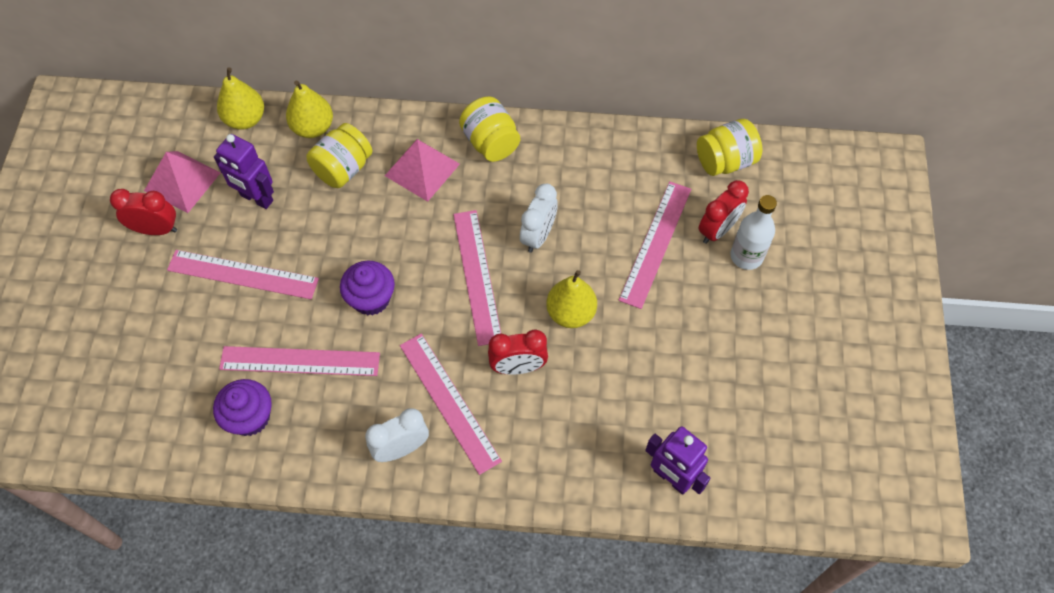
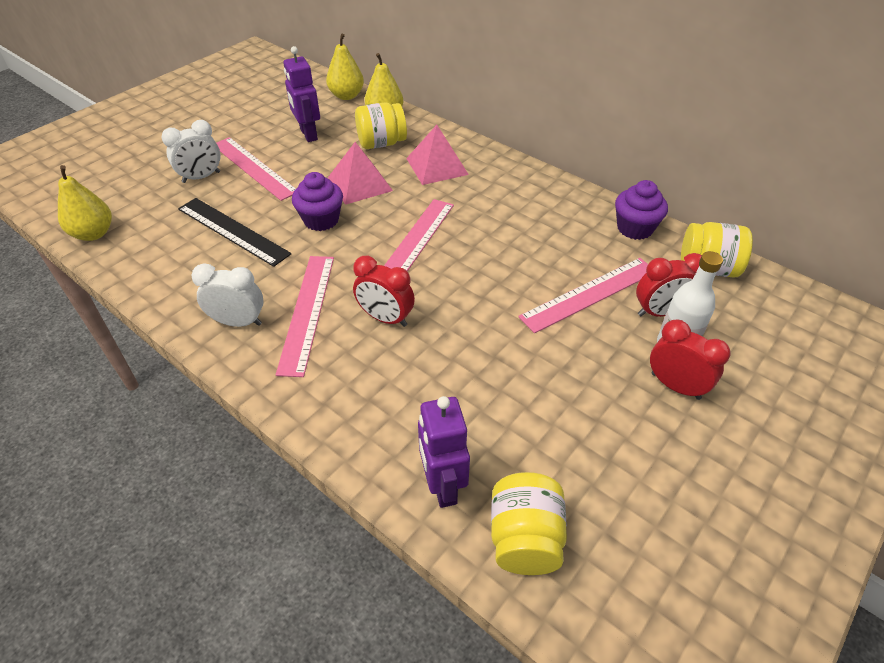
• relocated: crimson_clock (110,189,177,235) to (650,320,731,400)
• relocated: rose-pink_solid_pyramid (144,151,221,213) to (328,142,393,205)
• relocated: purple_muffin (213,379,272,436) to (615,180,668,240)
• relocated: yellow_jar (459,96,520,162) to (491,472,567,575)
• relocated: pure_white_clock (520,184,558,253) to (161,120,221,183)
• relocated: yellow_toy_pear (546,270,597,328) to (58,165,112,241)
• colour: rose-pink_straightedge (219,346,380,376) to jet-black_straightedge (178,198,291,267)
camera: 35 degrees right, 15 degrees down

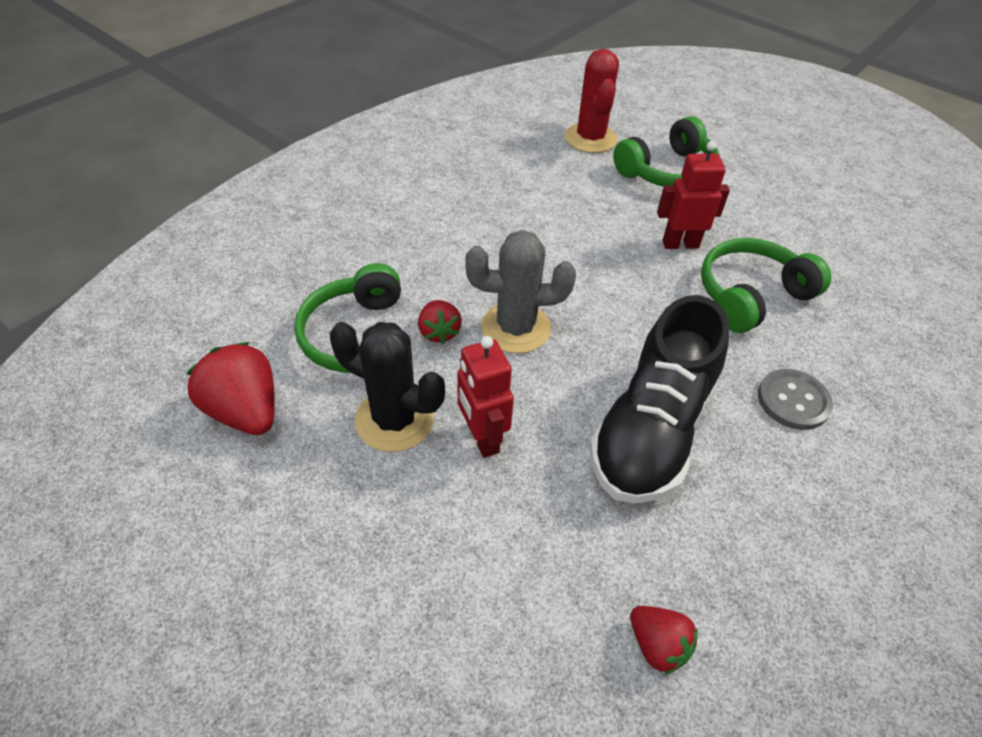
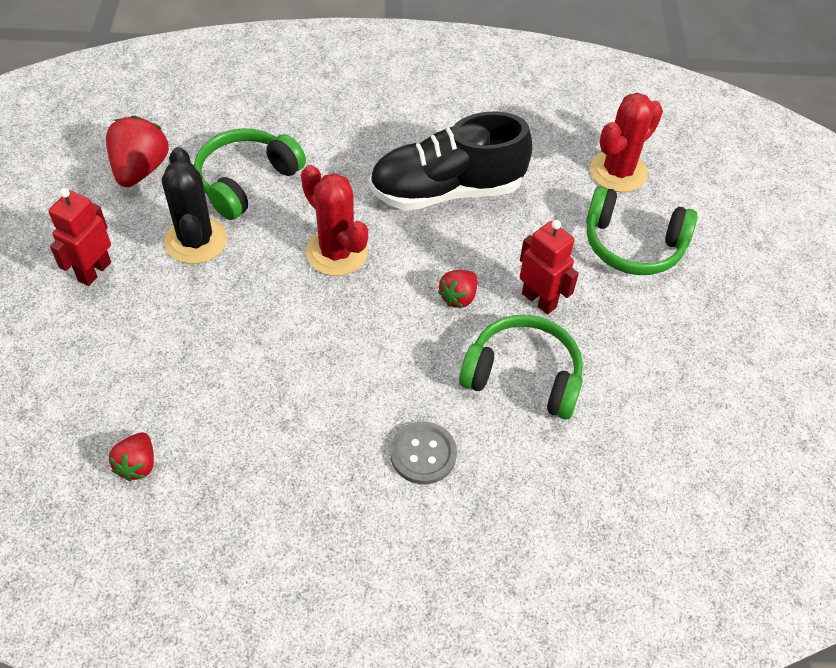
• relocated: crimson_berry (418,300,462,344) to (438,270,477,308)
• relocated: crimson_robot (457,336,514,458) to (48,188,111,286)
• relocated: jet-black_lace-up_shoe (589,295,730,503) to (369,111,532,210)
• colour: grey_saguaro_cactus (466,230,576,353) to crimson_saguaro_cactus (301,165,368,276)
camera: 50 degrees right, 5 degrees up

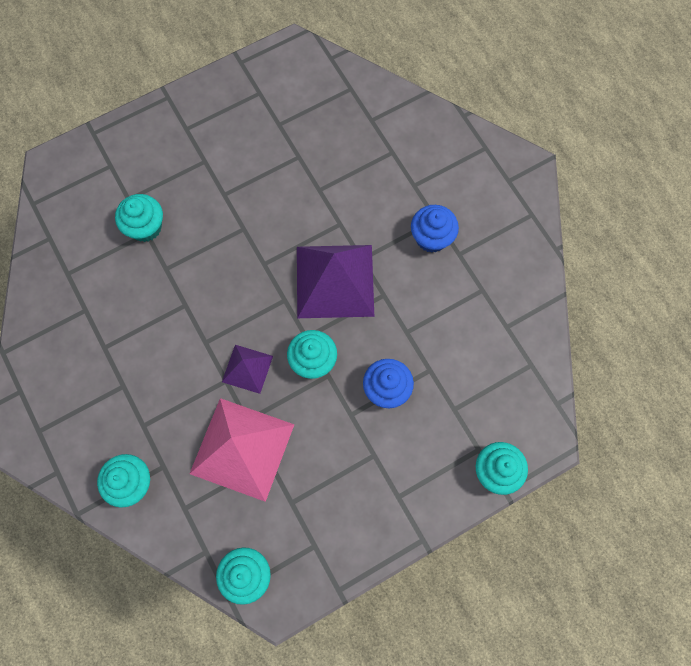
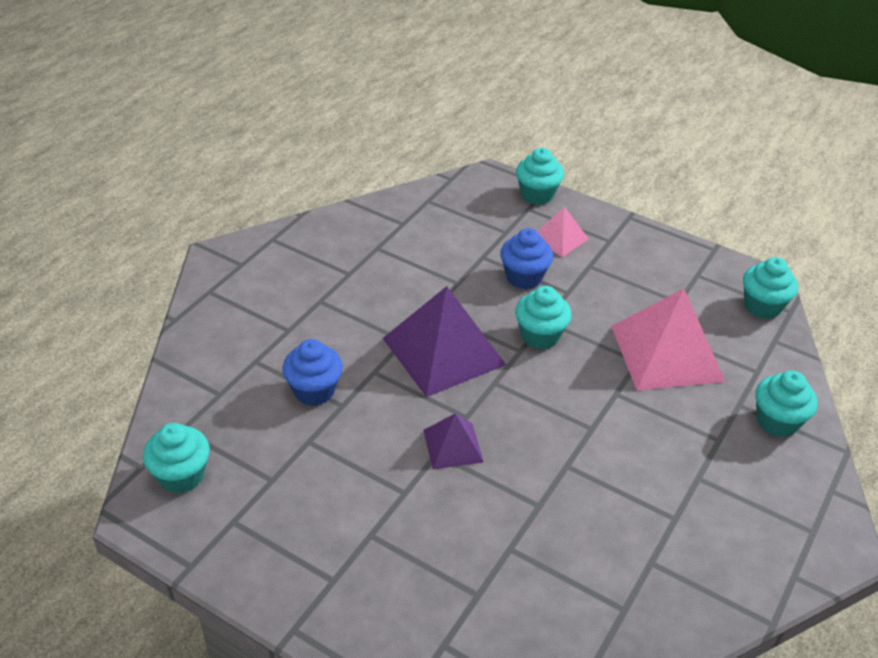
• appeared: rose-pink_solid_pyramid (537,206,589,257)
• relocated: teal_muffin (115,194,163,242) to (143,423,210,493)
• relocated: purple_solid_pyramid (222,345,273,394) to (423,414,484,469)
• relocated: blue_muffin (411,205,459,253) to (282,339,343,406)
camera: 120 degrees left, 30 degrees down

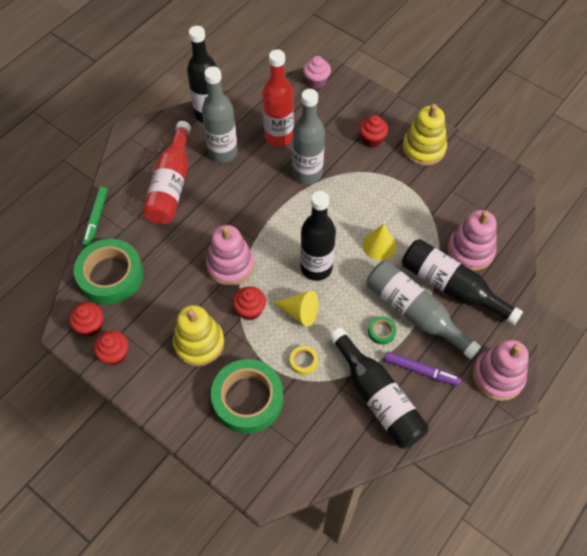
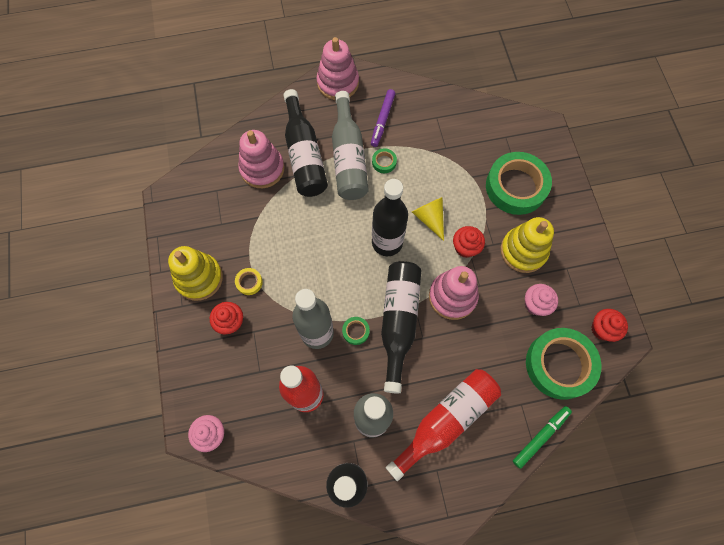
• missing: crimson_muffin (94,331,128,365)
• missing: yellow_solid_cone (363,224,397,260)
• appeared: emerald_sticky_tape (342,317,370,345)
• appeared: rose-pink_muffin (525,284,558,316)
• relocated: yellow_sticky_tape (290,346,318,375) to (235,268,263,295)
• relocated: jet-black_flask (329,327,429,449) to (381,261,422,394)
• spun: purple_marker_pen (384,351,461,386) = (371,89,396,147) 135 degrees counterclockwise
camera: 140 degrees left, 10 degrees up

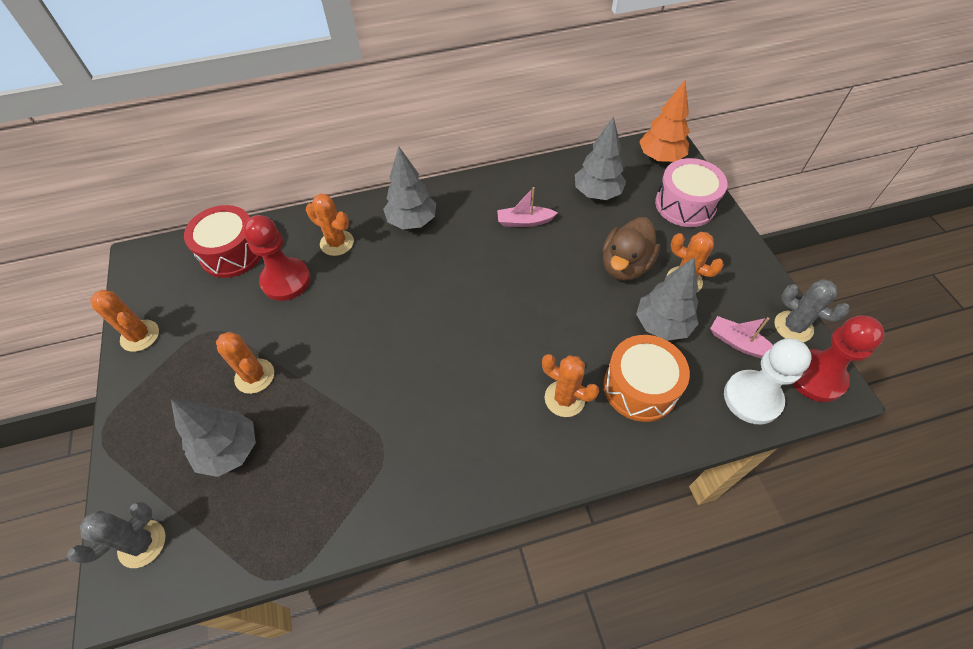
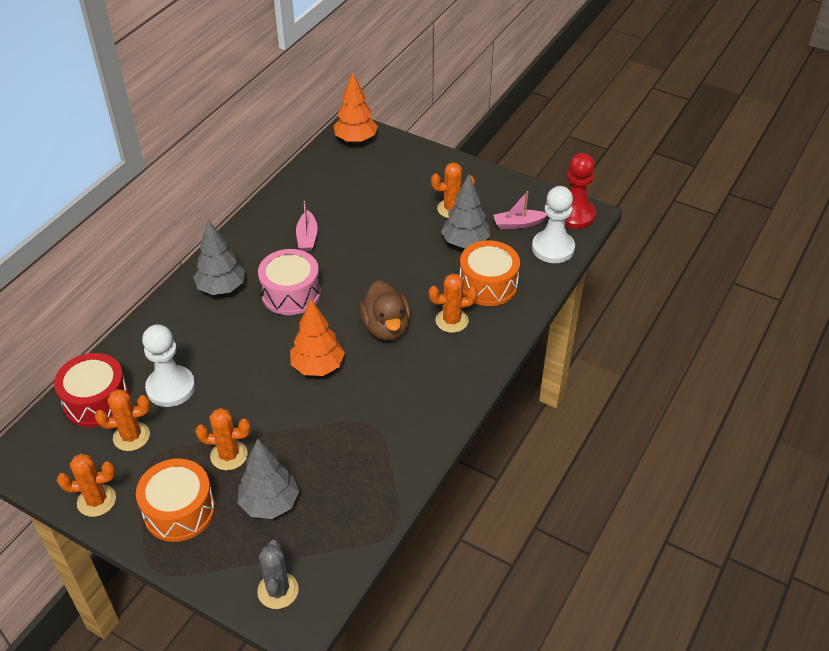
• missing: grey_tree (575,116,626,200)
• missing: grey_saguaro_cactus (774,279,850,342)
• appeared: orange-coloured_toy_drum (136,459,215,542)
• appeared: orange-coloured_tree (290,299,345,376)
• relocated: orange-coloured_saguaro_cactus (306,194,354,256) to (95,389,150,451)
• relocated: brown_toy_duck (602,217,660,281) to (359,280,411,341)
• relocated: rose-pink_toy_drum (655,158,728,227) to (258,249,321,315)
• colour: crimson_game_pawn (243,215,310,301) to pure_white_game_pawn (142,324,195,407)
• spun: rose-pink_boat (497,187,557,227) = (296,201,318,251) 45 degrees counterclockwise
camera: 45 degrees left, 10 degrees down

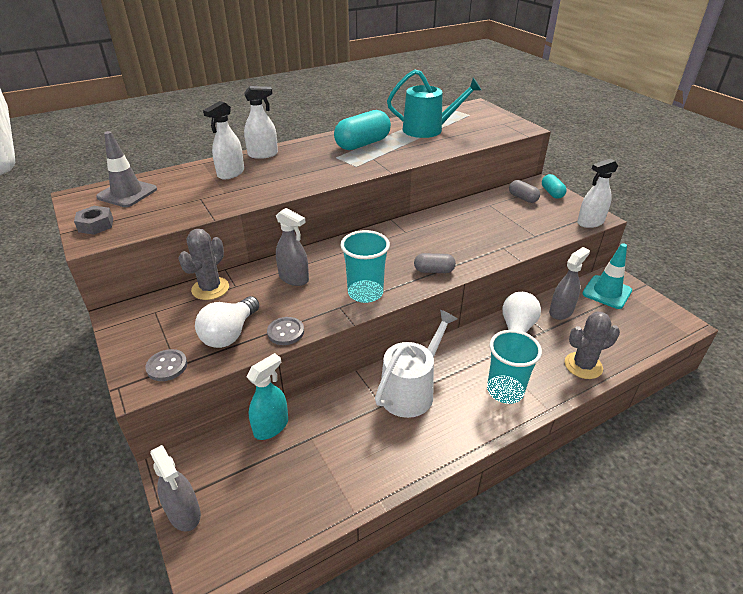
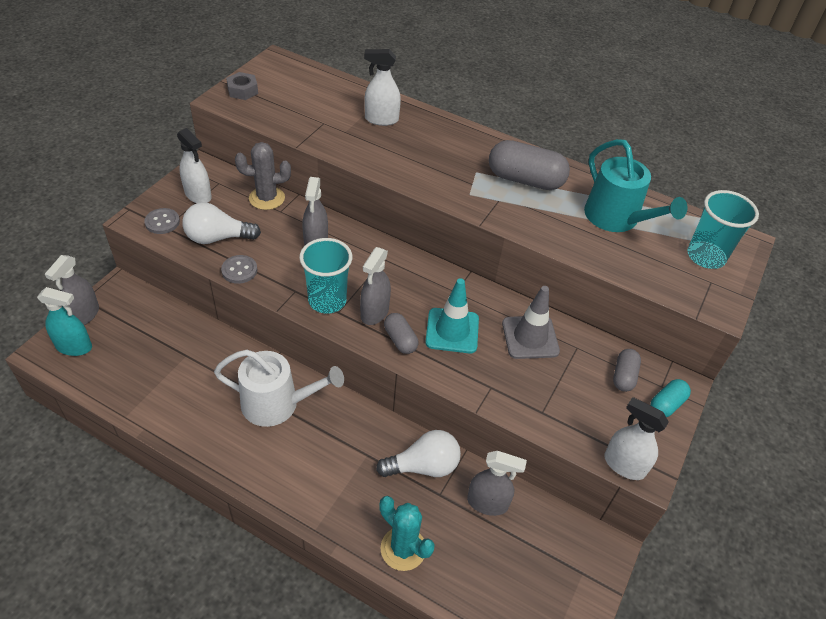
• appeared: grey_sprayer (360,247,391,325)
• relocated: grey_traffic_cone (96,131,157,207) to (502,286,560,359)
• relocated: pure_white_sprayer (244,86,278,159) to (177,128,212,203)
• relocated: teal_sprayer (246,353,288,440) to (37,287,92,356)
• relocated: teal_cup (487,330,542,404) to (687,190,759,269)
• relocated: teal_traffic_cone (582,243,632,309) to (425,278,479,353)
• colour: teal_pill (334,110,391,150) to grey_pill (489,140,570,190)
• colour: grey_saguaro_cactus (565,311,620,379) to teal_saguaro_cactus (379,496,435,571)
camera: 55 degrees right, 10 degrees up

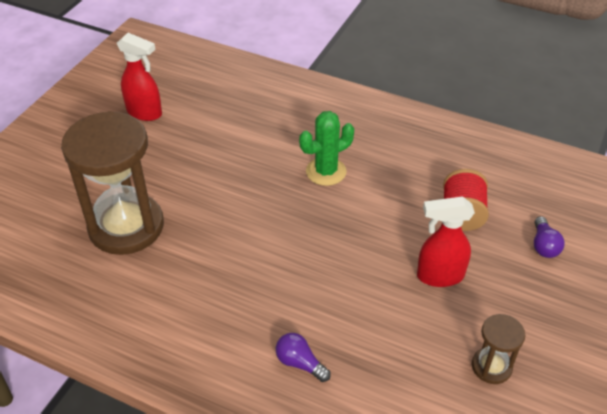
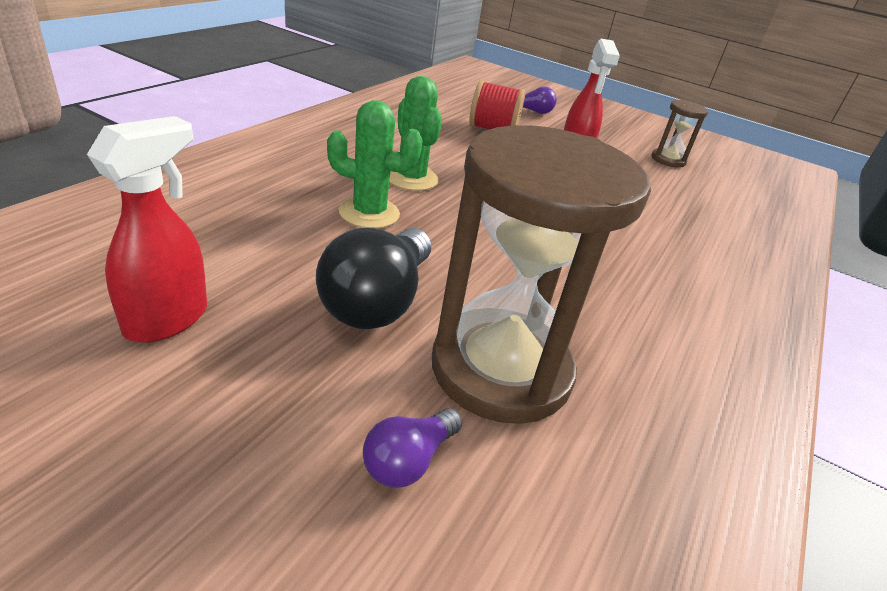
• appeared: jet-black_light_bulb (316,228,431,329)
• appeared: emerald_saguaro_cactus (327,100,423,228)
• relocated: purple_light_bulb (276,333,331,382) to (363,408,462,488)
camera: 90 degrees left, 10 degrees down

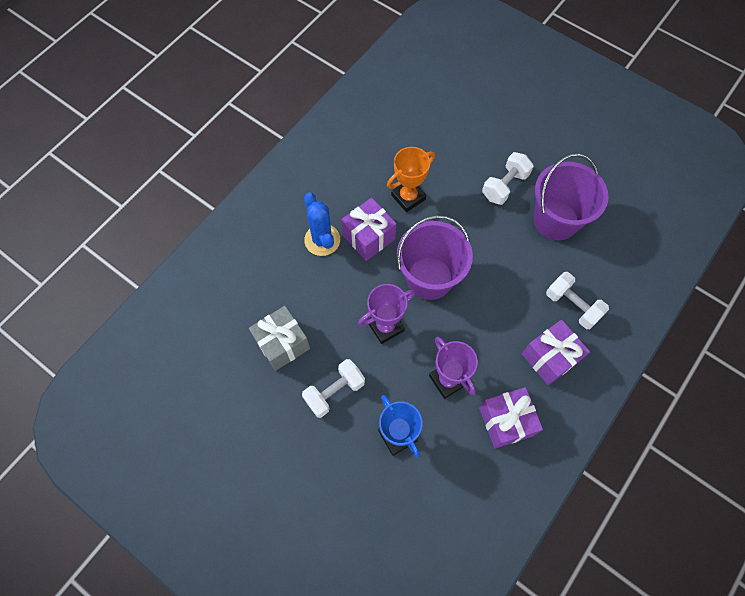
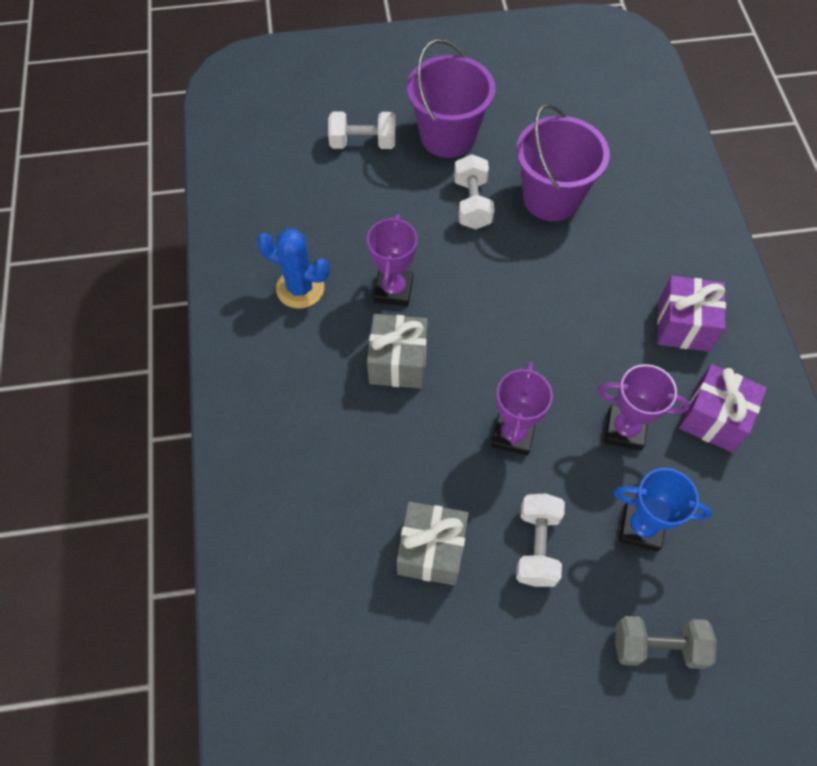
• appeared: grey_free_weight (615,616,717,669)
• relocated: blue_saguaro_cactus (304,193,340,256) to (257,229,330,309)
• relocated: purple_pail (397,215,473,300) to (407,39,495,158)
• relocated: pure_white_free_weight (546,272,609,329) to (328,111,395,149)
• colour: purple_present (341,198,397,261) to grey_present (367,314,428,389)
• colour: orange-coloured_award_cup (387,147,435,212) to purple_award_cup (367,214,417,306)
camera: 45 degrees left, 5 degrees down

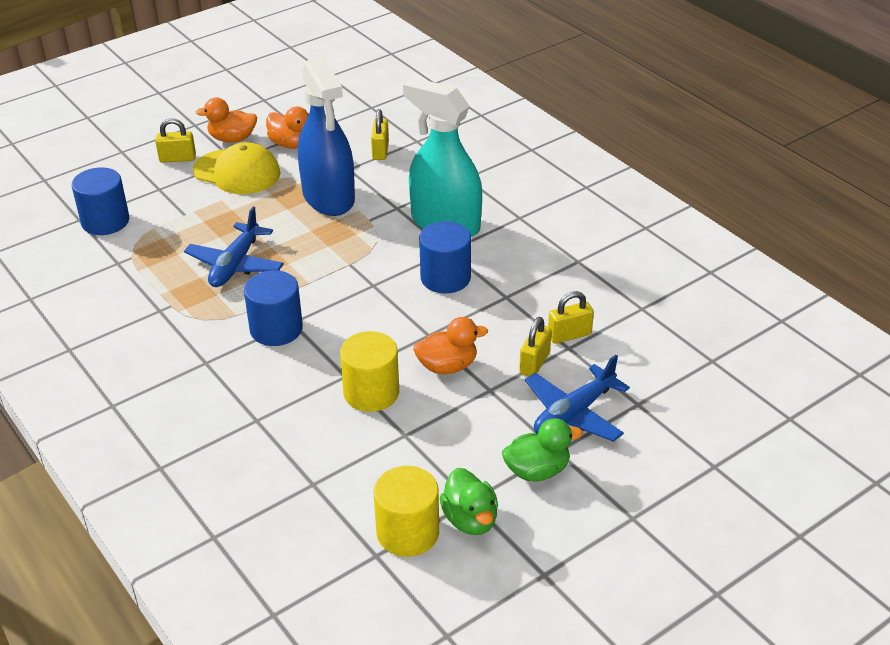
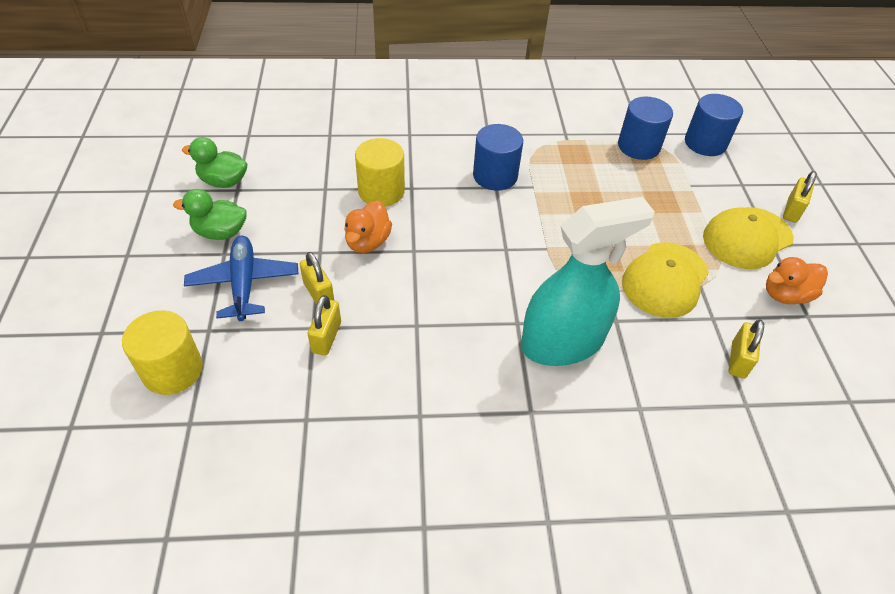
• missing: blue_aeroplane (184,207,284,287)
• missing: orange-coloured_toy_duck (196,97,257,143)
• relocated: yellow_solid_cylinder (374,466,439,557) to (122,310,203,395)
• relocated: blue_solid_cylinder (419,221,471,294) to (618,96,673,160)
• exchanged: blue_sprayer (298,57,355,216) to yellow_cap (622,242,709,318)
• spun: yellow_lock (371,109,389,160) = (728,320,764,379) 75 degrees clockwise
• spun: emerald_toy_duck (502,418,583,482) = (173,189,247,240) 75 degrees clockwise
camera: 120 degrees right, 10 degrees up

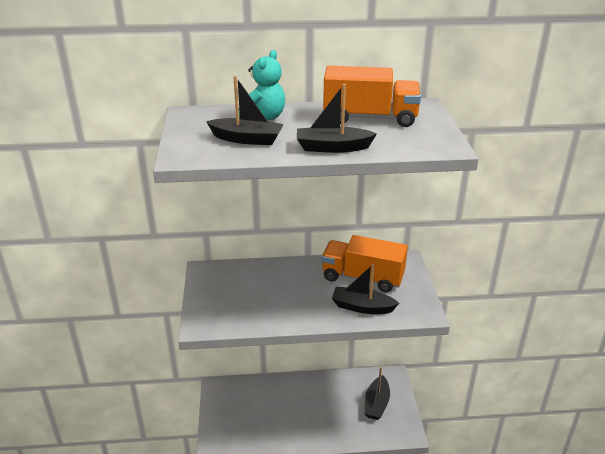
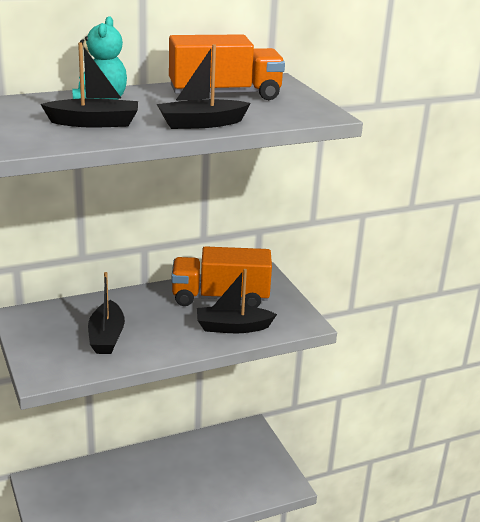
• relocated: jet-black_boat (365,366,390,420) to (88,272,125,354)
camera: 20 degrees left, 5 degrees down

